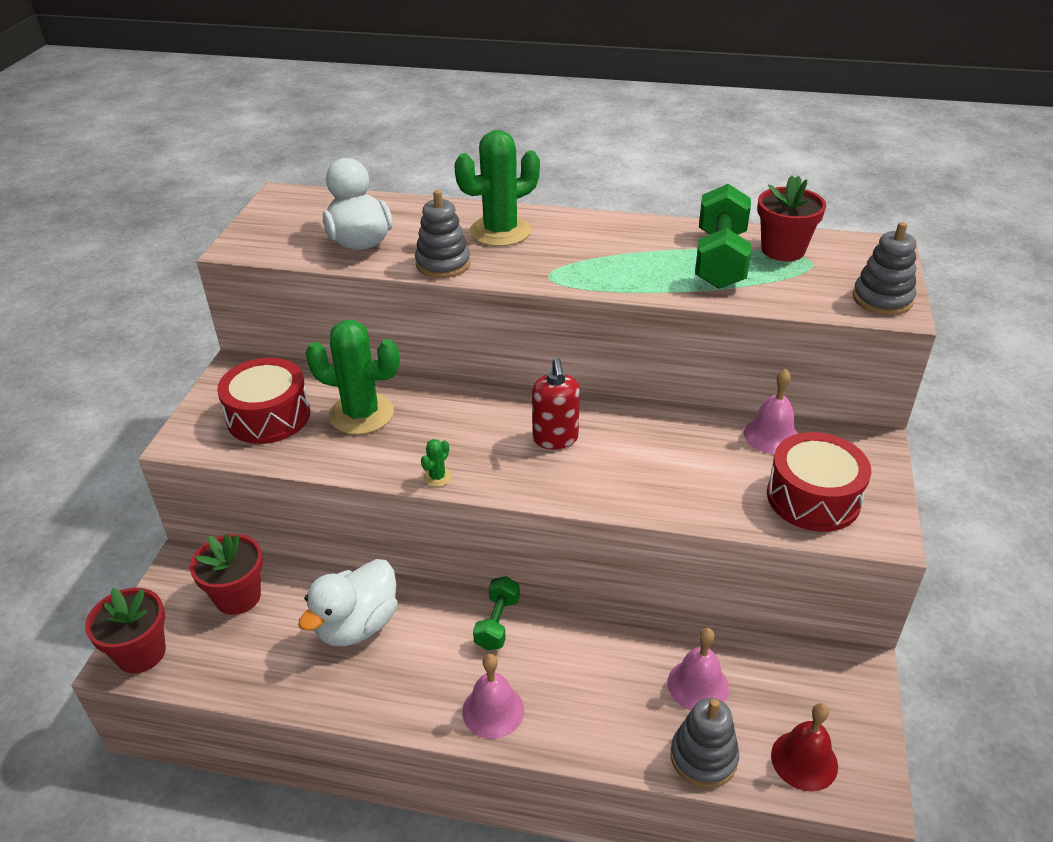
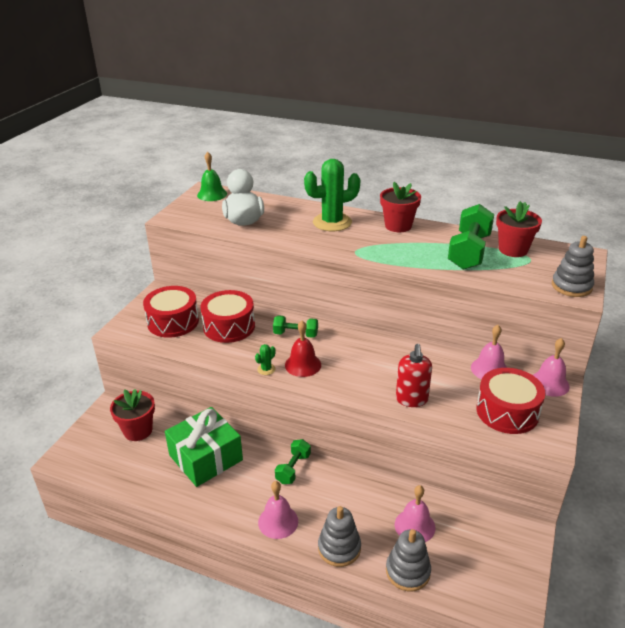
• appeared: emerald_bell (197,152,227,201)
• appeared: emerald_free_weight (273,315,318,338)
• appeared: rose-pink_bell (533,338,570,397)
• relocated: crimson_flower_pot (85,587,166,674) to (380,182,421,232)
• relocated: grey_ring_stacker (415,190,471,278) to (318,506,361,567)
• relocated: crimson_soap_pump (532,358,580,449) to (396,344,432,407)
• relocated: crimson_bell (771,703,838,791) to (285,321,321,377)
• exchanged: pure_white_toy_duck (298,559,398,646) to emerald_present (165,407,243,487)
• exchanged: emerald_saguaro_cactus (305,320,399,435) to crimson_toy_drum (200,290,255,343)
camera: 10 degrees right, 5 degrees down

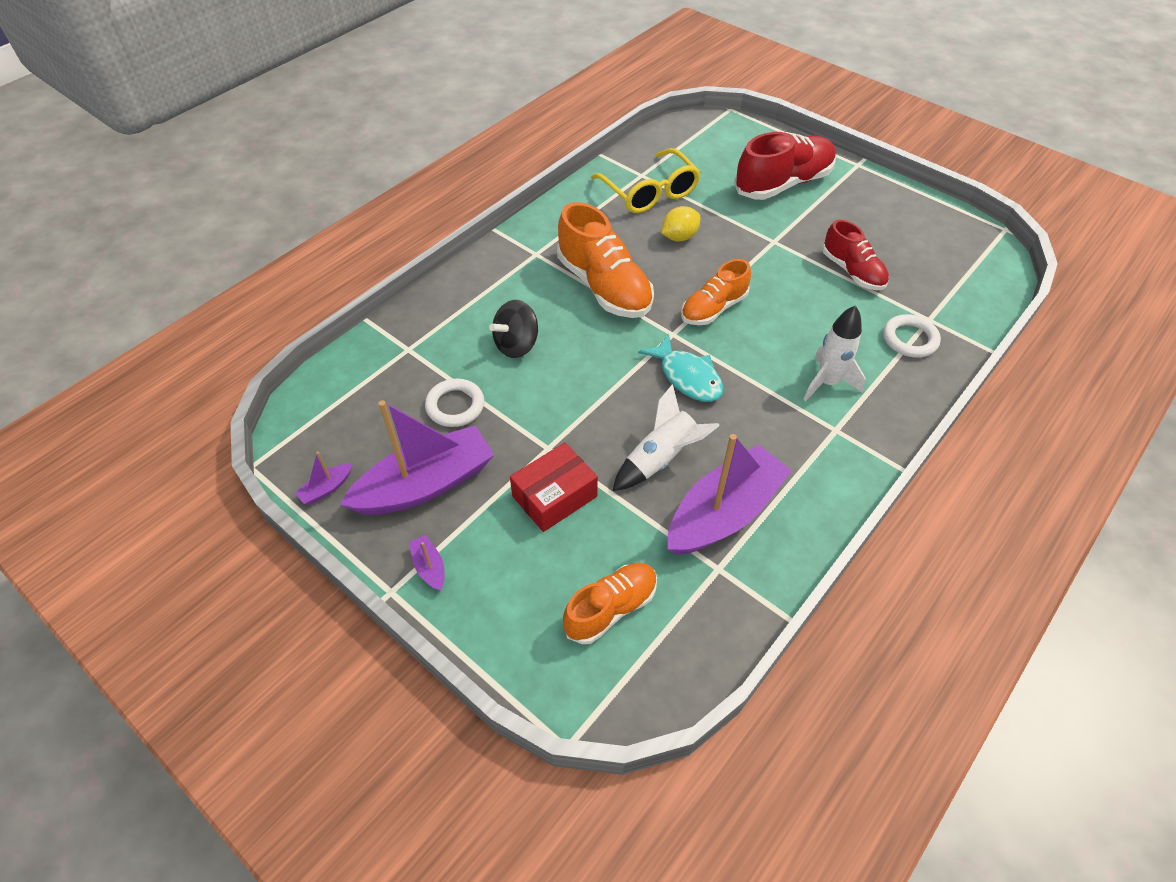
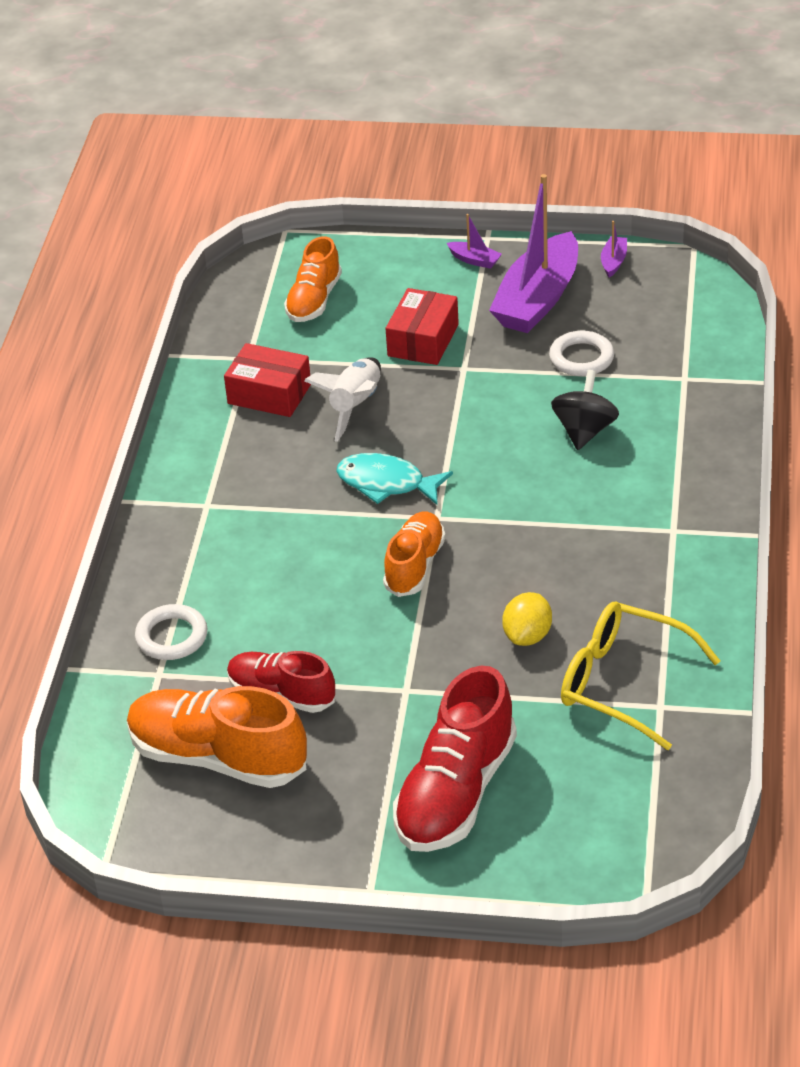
• missing: pure_white_spaceship (803,305,866,401)
• relocated: orange-coloured_lace-up_shoe (557,202,654,318) to (127,686,307,788)
• exchanged: purple_boat (668,434,792,555) to crimson_box (224,343,311,417)
camera: 150 degrees right, 10 degrees down

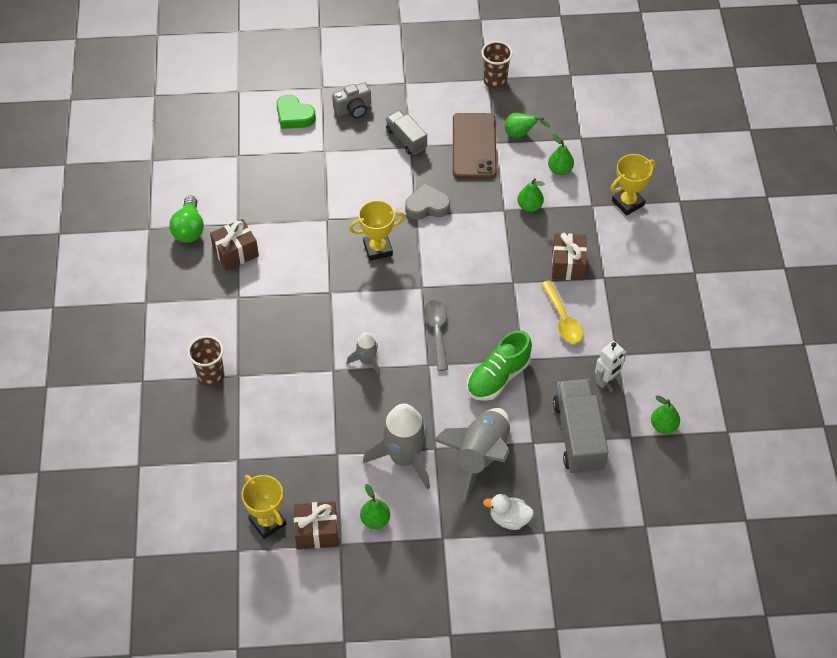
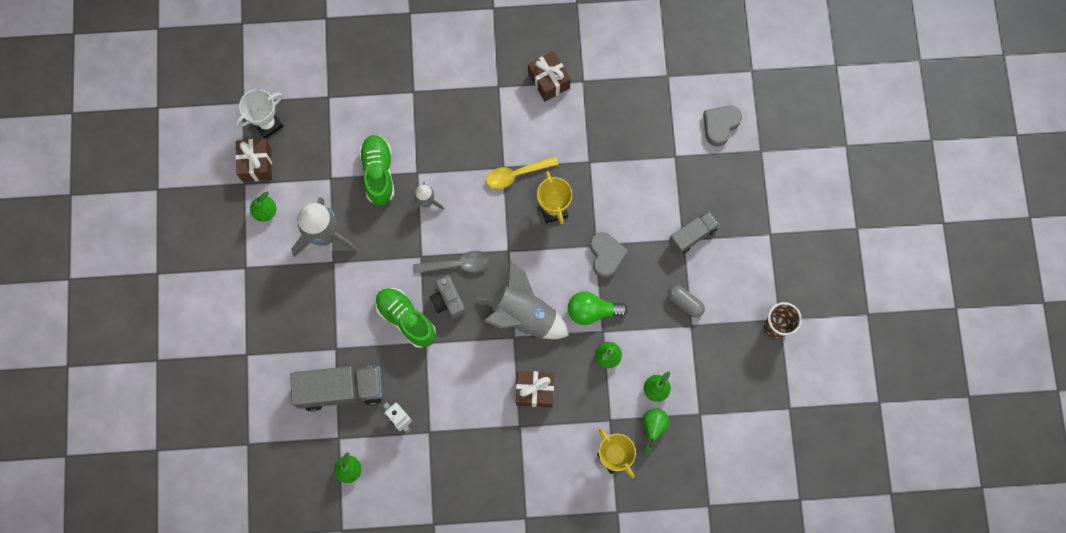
• missing: brown_cup (187,336,224,387)
• missing: pure_white_toy_duck (483,494,534,530)
• appeared: emerald_lace-up_shoe (359,135,394,206)
• relocated: emerald_light_bulb (169,195,204,243) to (568,291,628,325)
• relocated: grey_camera (332,82,371,118) to (430,276,466,319)
• relocated: grey_spaceship (433,408,510,501) to (476,261,569,339)
• relocated: emerald_toy_pear (504,113,551,138) to (643,408,670,455)
• relocated: yellow_spoon (541,280,583,343) to (486,156,559,189)
• exchanged: brown_mobile_phone (453,113,497,179) to grey_pill (668,285,705,318)
• colour: yellow_award_cup (242,475,286,539) to pure_white_award_cup (236,89,284,139)
• colour: emerald_love_heart (277,94,316,129) to grey_love_heart (703,106,742,147)
camera: 90 degrees right, 20 degrees up

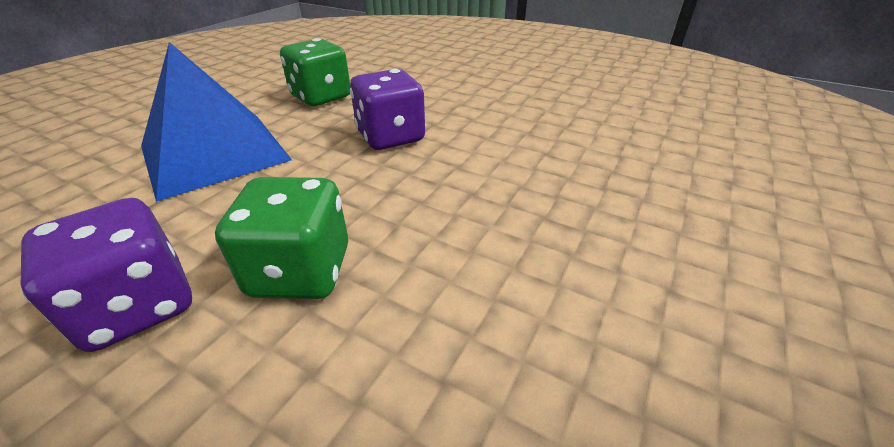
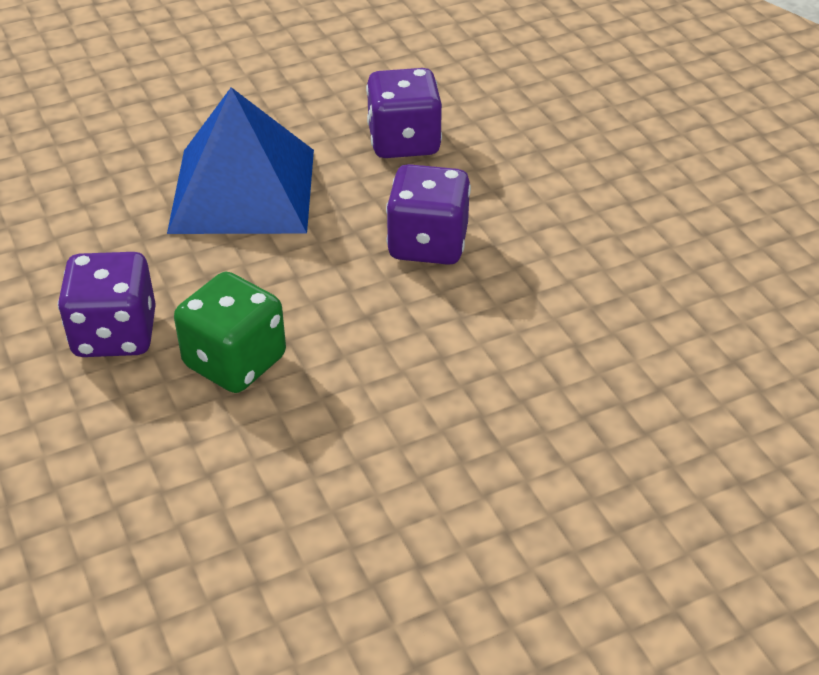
• colour: emerald_game_die (280,38,350,106) to purple_game_die (366,68,442,158)
camera: 35 degrees right, 5 degrees up

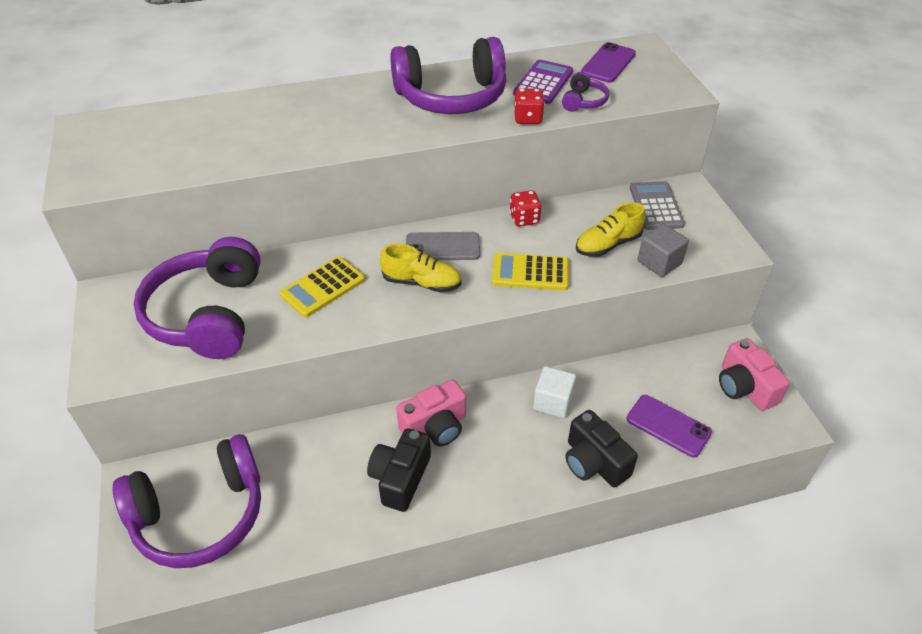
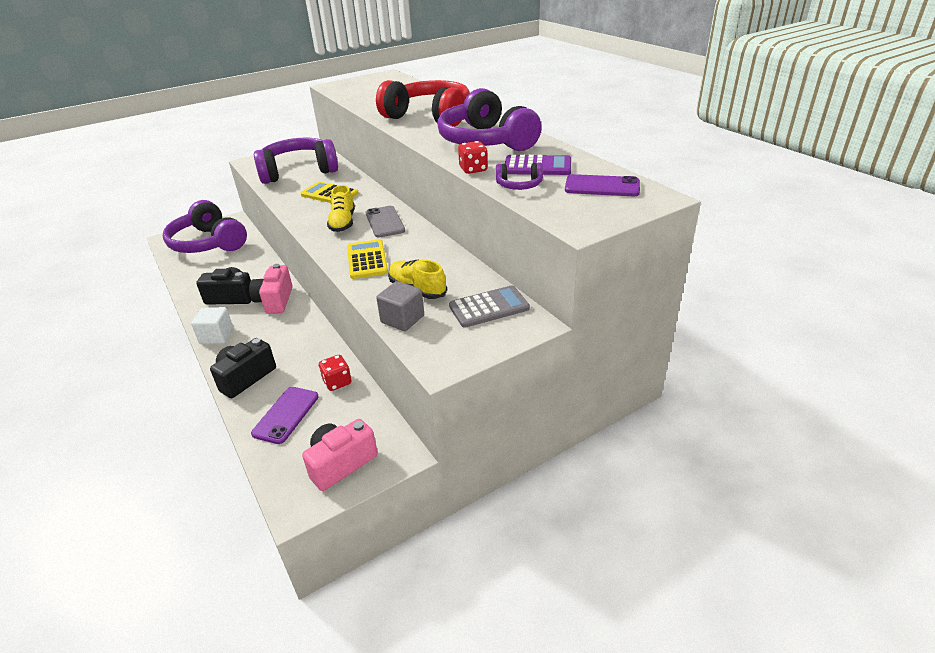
• appeared: crimson_over-ear_headphones (376,80,470,126)
• relocated: crimson_game_die (509,190,541,226) to (318,355,352,391)
• relocated: pure_white_block (533,366,576,418) to (191,307,233,344)
• spun: rose-pink_camera (396,380,466,446) = (249,264,293,314) 45 degrees clockwise
camera: 75 degrees right, 10 degrees down

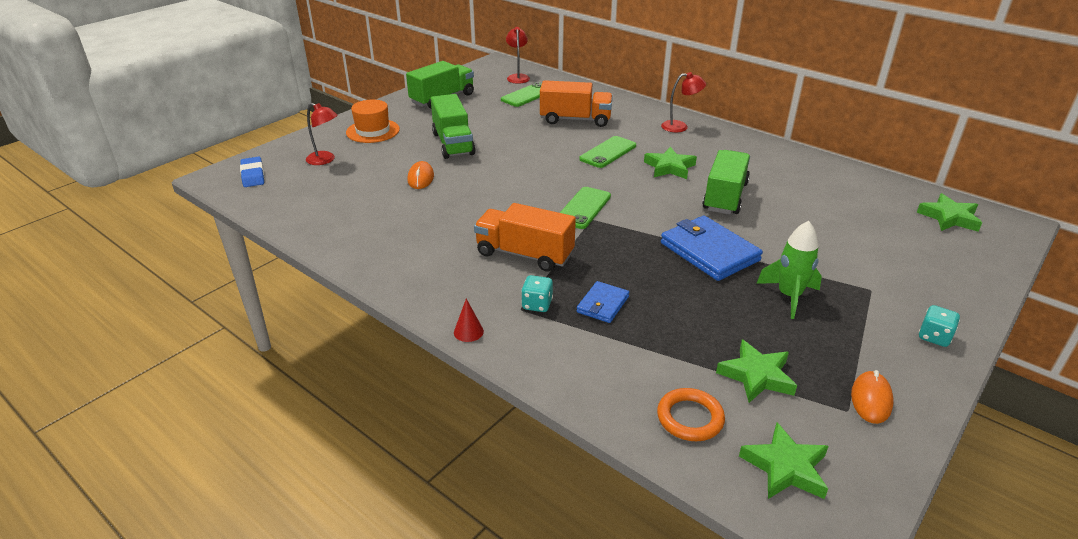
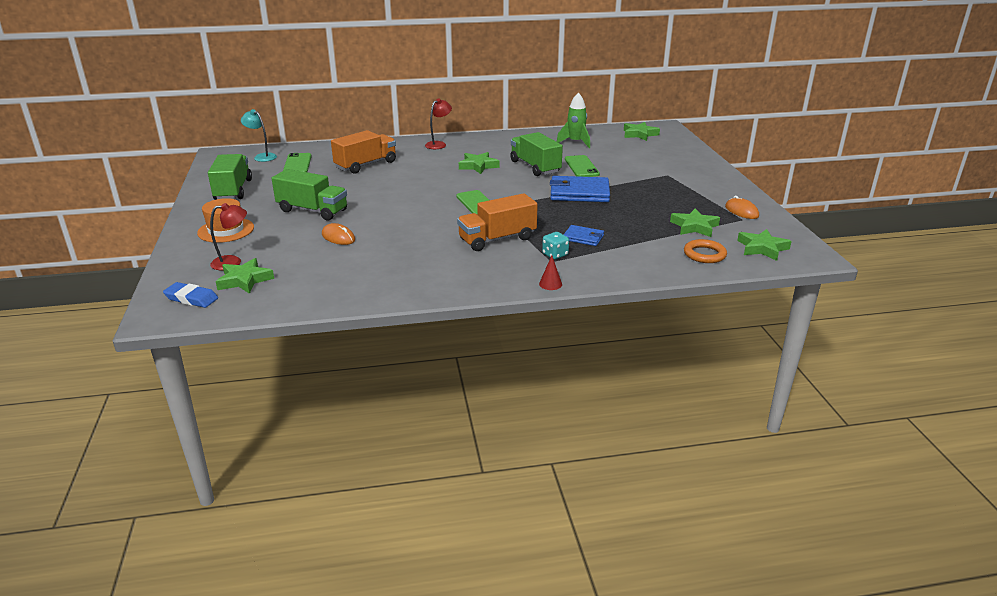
• missing: teal_game_die (919,305,960,347)
• appeared: emerald_star_shape (216,258,274,294)
• relocated: emerald_mobile_phone (579,136,636,168) to (565,155,600,177)
• relocated: emerald_spaceship (756,221,822,319) to (557,92,590,148)
• colour: crimson_reading_lamp (506,27,530,84) to teal_reading_lamp (241,109,277,162)
• spun: blue_wallet (577,281,629,323) = (563,225,604,246) 45 degrees counterclockwise
camera: 50 degrees left, 5 degrees down

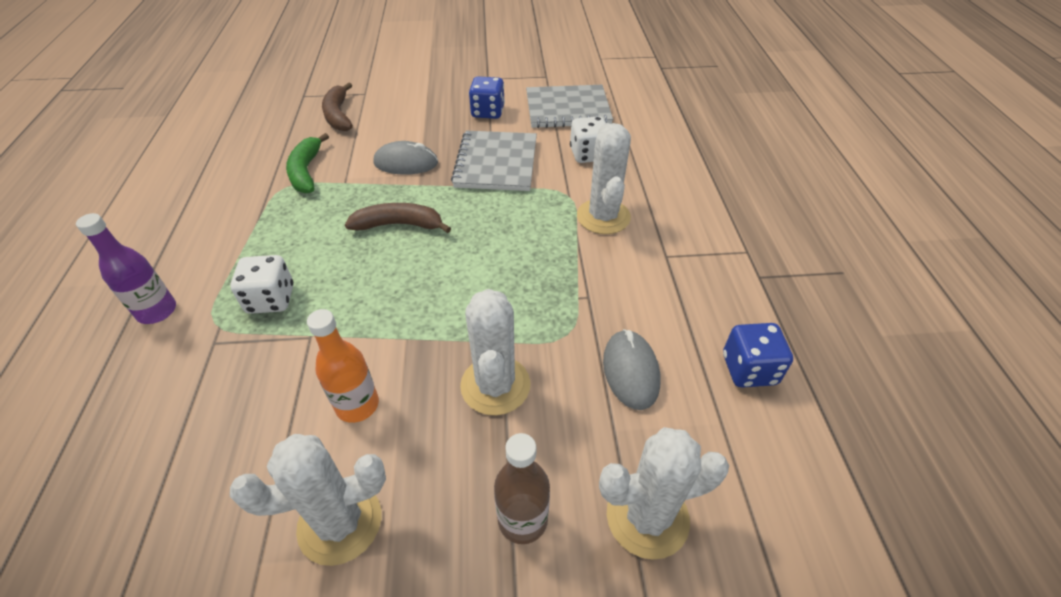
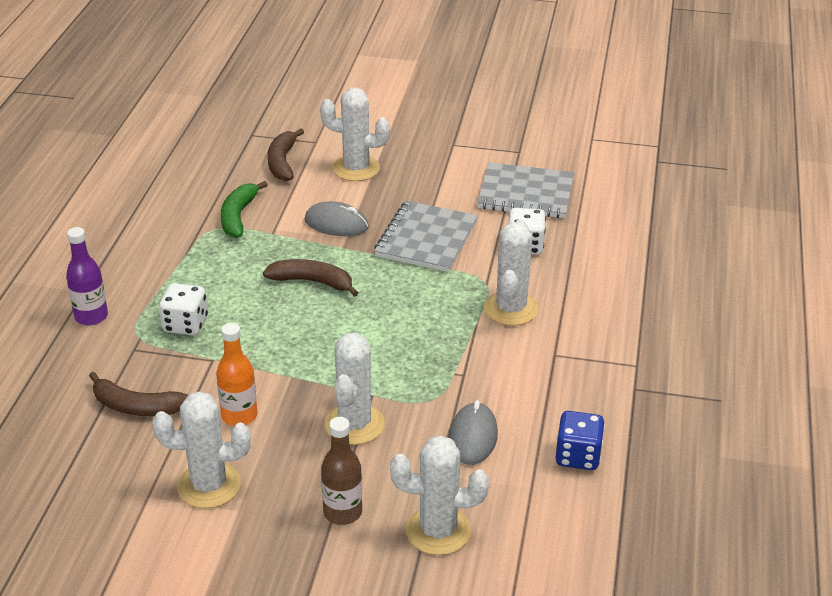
• missing: blue_game_die (469,76,505,119)
• appeared: brown_banana_fruit (89,372,188,416)
• appeared: pure_white_saguaro_cactus (320,88,390,181)
camera: 15 degrees right, 10 degrees down

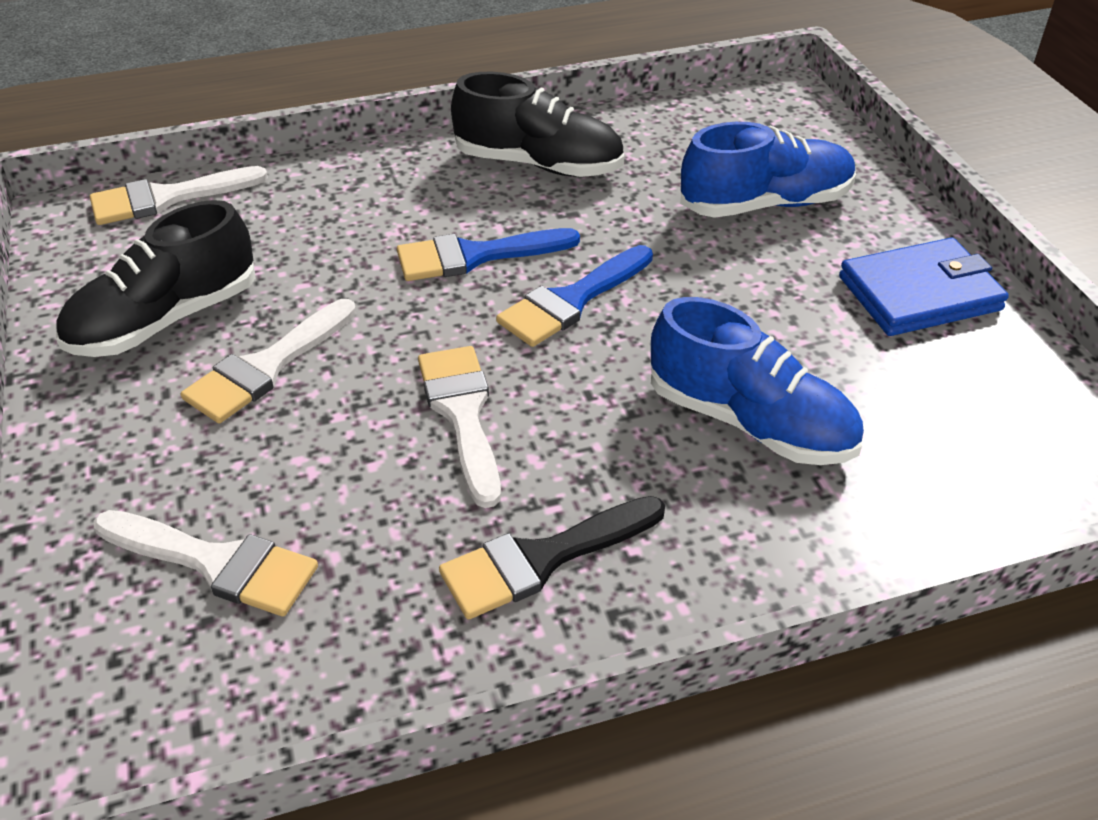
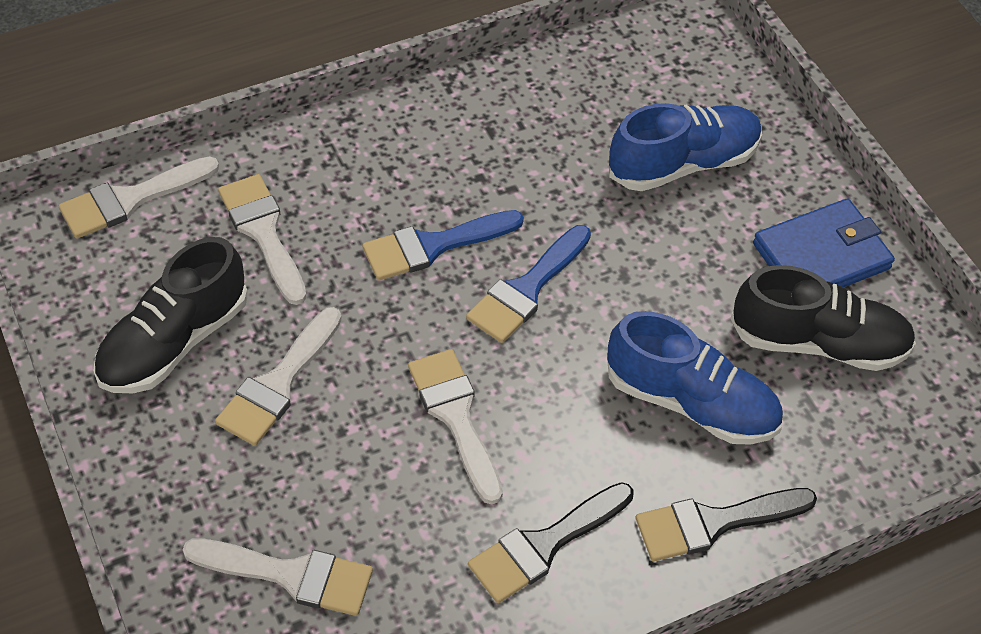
• appeared: pure_white_paintbrush (218,174,307,305)
• appeared: jet-black_paintbrush (636,488,817,562)
• relocated: jet-black_lace-up_shoe (451,72,624,177) to (730,265,916,371)
camera: 10 degrees left, 10 degrees up

